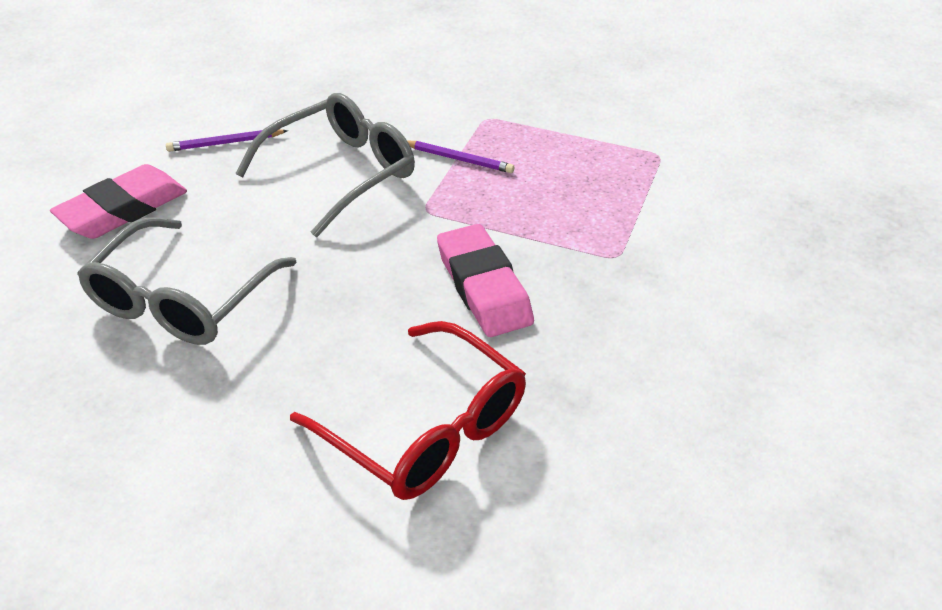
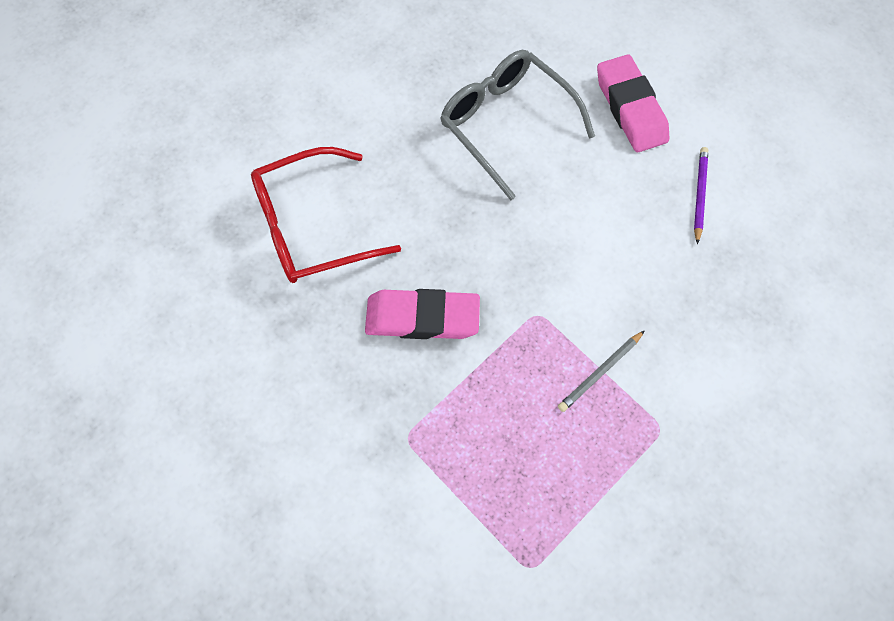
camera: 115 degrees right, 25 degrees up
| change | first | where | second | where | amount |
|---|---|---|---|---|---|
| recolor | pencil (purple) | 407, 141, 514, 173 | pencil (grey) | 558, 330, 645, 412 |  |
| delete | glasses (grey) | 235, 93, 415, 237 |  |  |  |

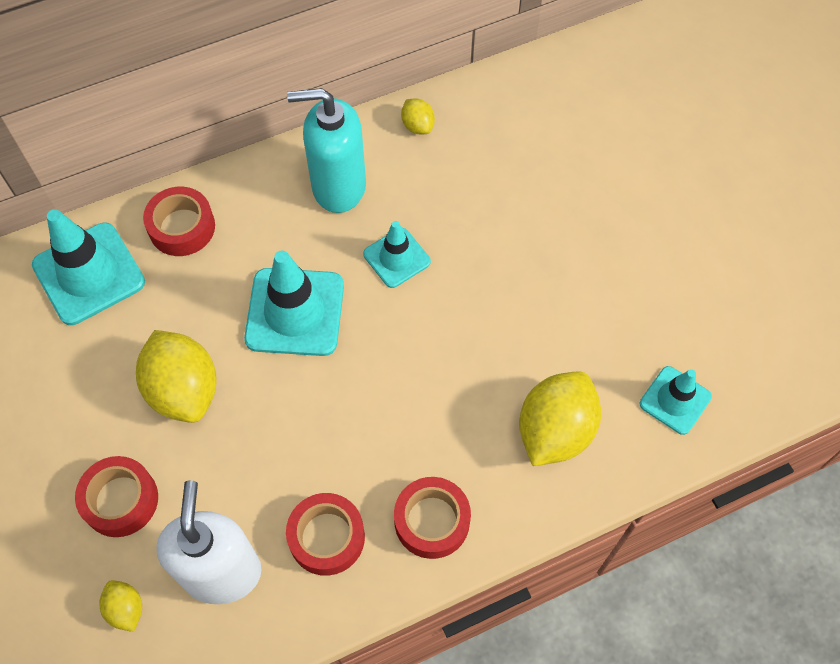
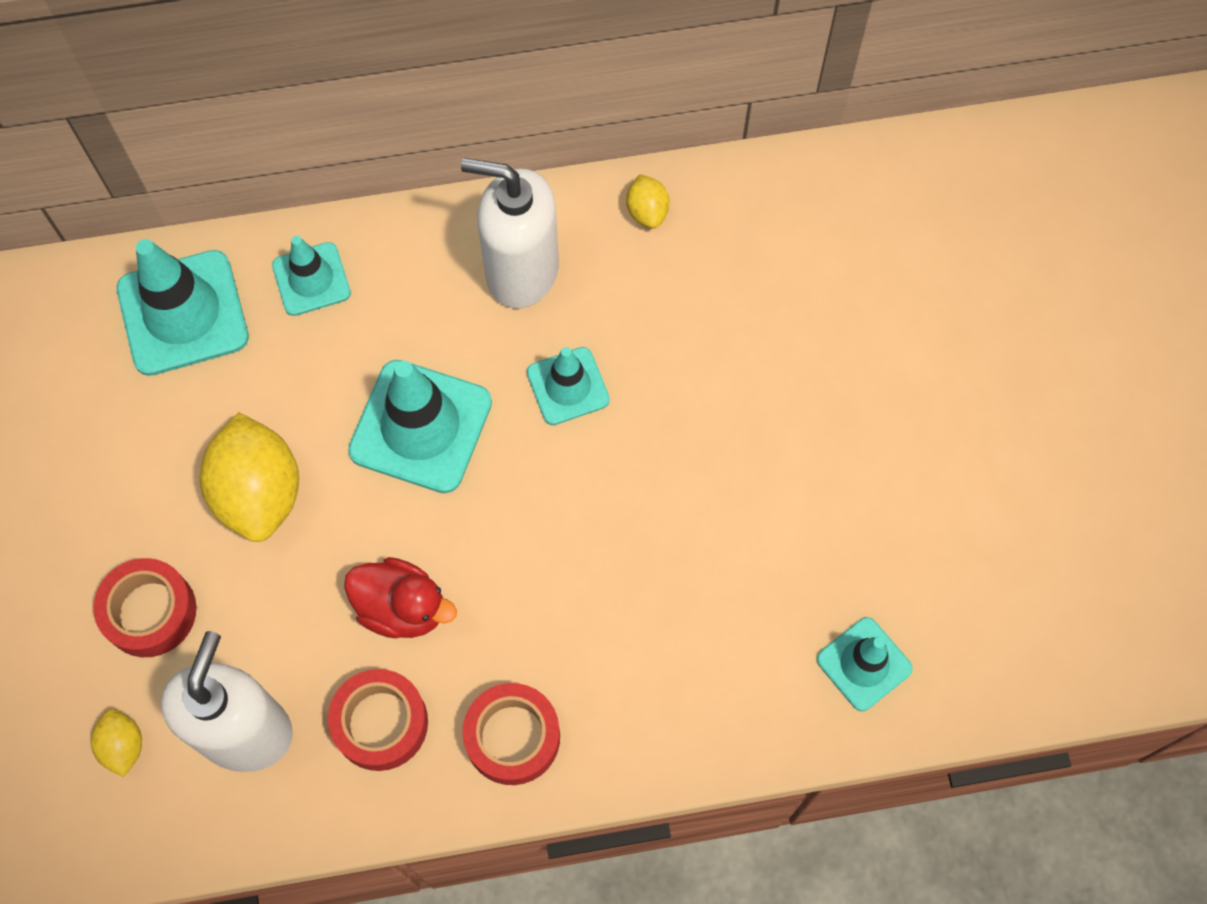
camera: 15 degrees right, 5 degrees up
| change | first | where | second | where | amount |
|---|---|---|---|---|---|
| replace | tape (red) | 143, 187, 215, 256 | traffic cone (turquoise) | 272, 236, 351, 316 |  |
| insert |  |  | duck (red) | 344, 557, 457, 638 |  |
| recolor | soap dispenser (turquoise) | 287, 88, 366, 213 | soap dispenser (white) | 461, 158, 559, 309 |  |
| delete | lemon (yellow) | 519, 371, 601, 466 |  |  |  |

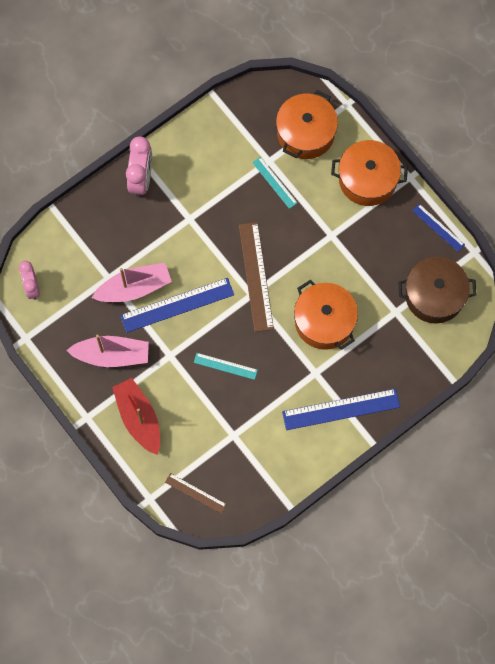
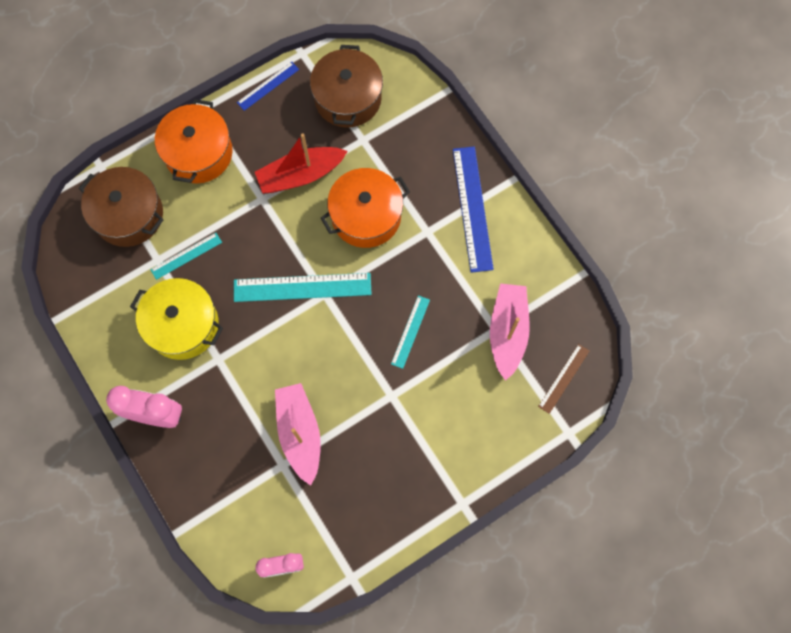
camera: 85 degrees left, 0 degrees up
| change | first | where | second | where | amount |
|---|---|---|---|---|---|
| recolor | pot (orange) | 276, 90, 338, 159 | pot (brown) | 79, 167, 163, 247 |  |
| insert |  |  | pot (yellow) | 130, 278, 223, 360 |  |
| recolor | ruler (brown) | 239, 222, 274, 332 | ruler (turquoise) | 234, 273, 372, 302 |  |
| move | boat (red) | 112, 378, 160, 455 |  | 255, 133, 348, 193 |  |
| move | boat (pink) | 66, 335, 149, 367 |  | 490, 283, 530, 381 |  |
| delete | ruler (blue) | 120, 278, 234, 333 |  |  |  |

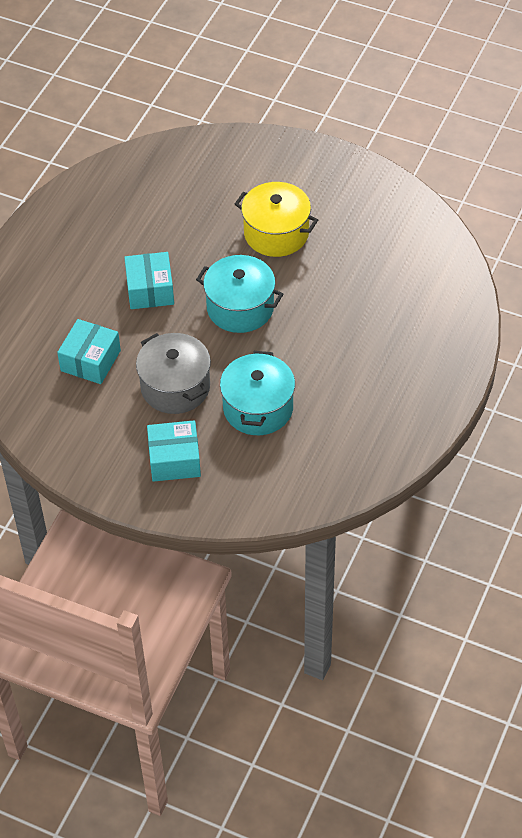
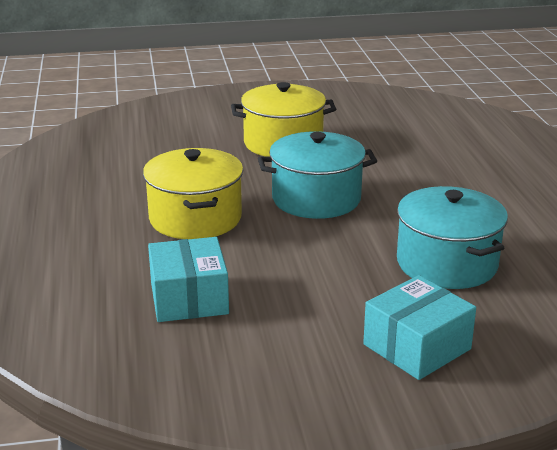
camera: 35 degrees left, 25 degrees down
| change | first | where | second | where | amount |
|---|---|---|---|---|---|
| replace | box (turquoise) | 124, 252, 174, 309 | pot (yellow) | 143, 148, 243, 239 |  |
| delete | pot (grey) | 136, 333, 211, 414 |  |  |  |

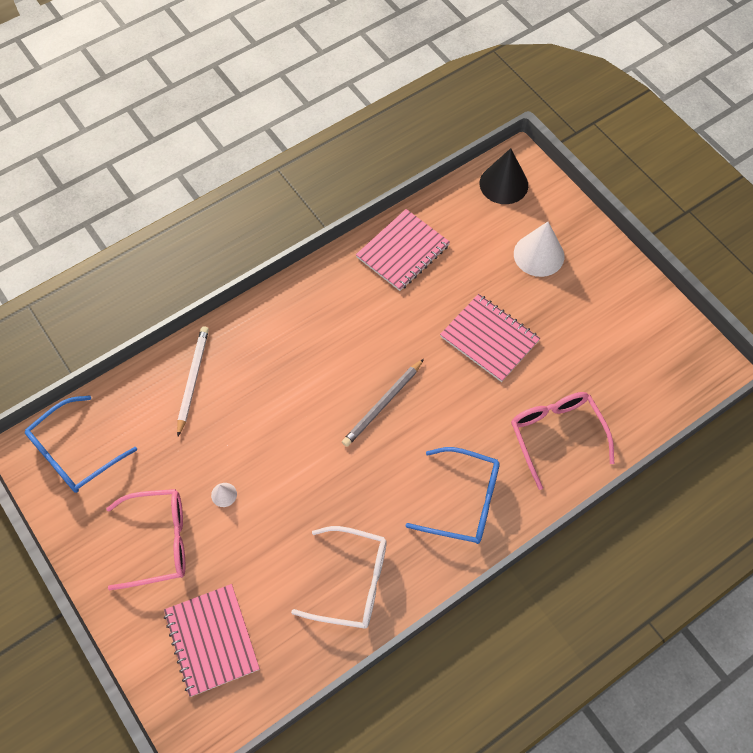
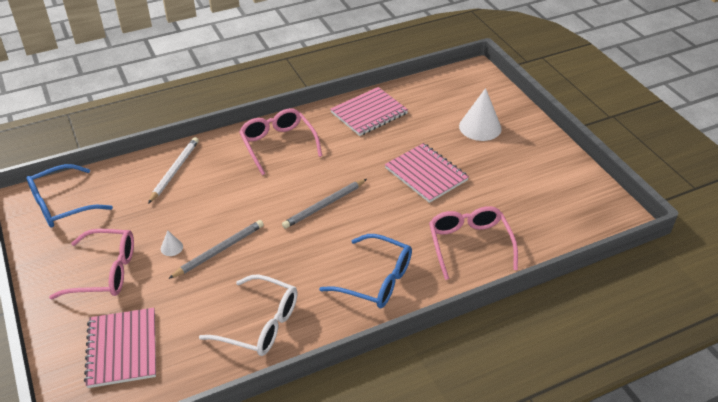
camera: 10 degrees right, 20 degrees down
| change | first | where | second | where | amount |
|---|---|---|---|---|---|
| insert |  |  | pencil (grey) | 168, 220, 264, 279 |  |
| insert |  |  | glasses (pink) | 239, 108, 322, 175 |  |
| delete | cone (black) | 480, 148, 528, 204 |  |  |  |

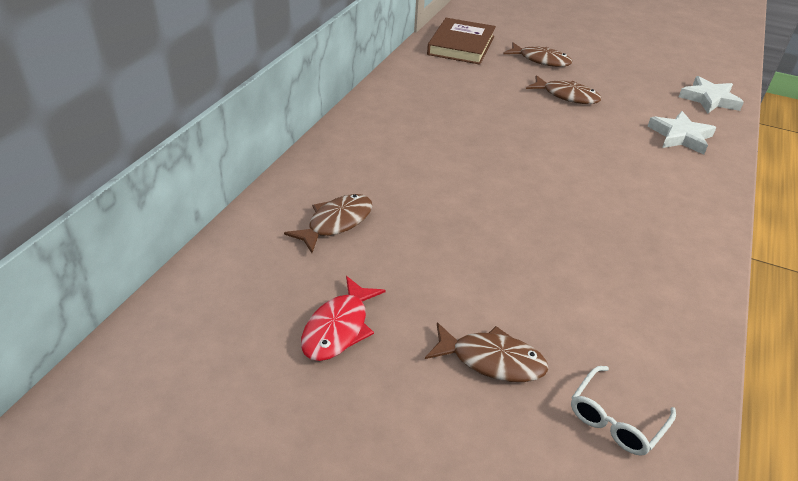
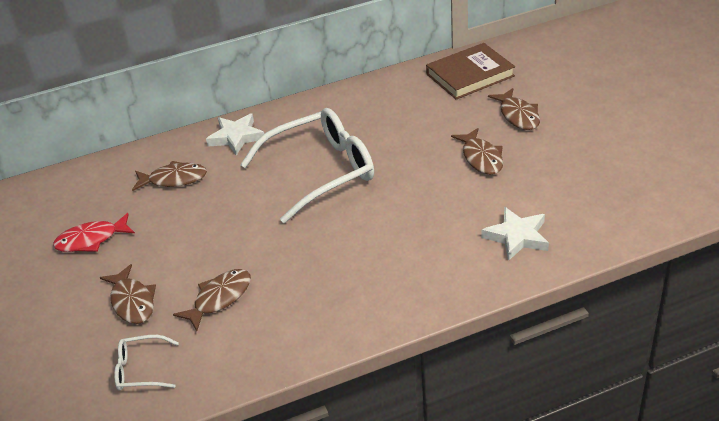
camera: 50 degrees right, 0 degrees up
| change | first | where | second | where | amount |
|---|---|---|---|---|---|
| insert |  |  | fish (brown) | 173, 269, 251, 331 |  |
| move | star (white) | 679, 76, 744, 114 |  | 206, 113, 264, 156 |  |
| insert |  |  | glasses (white) | 240, 108, 374, 223 |  |

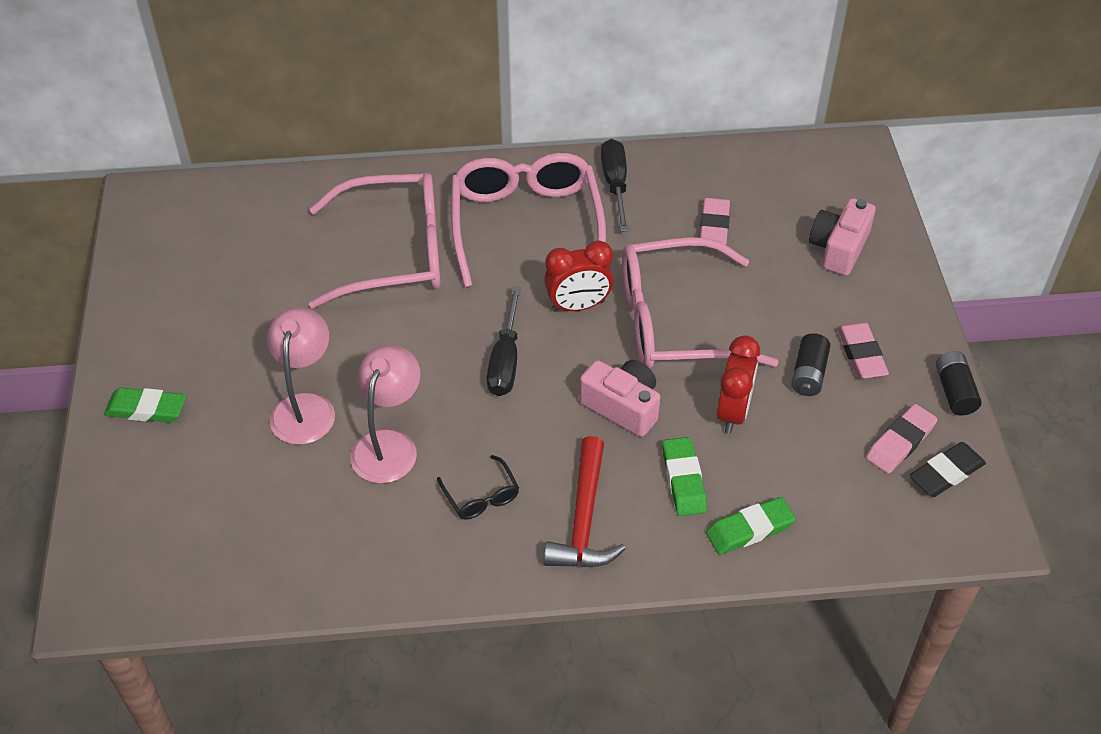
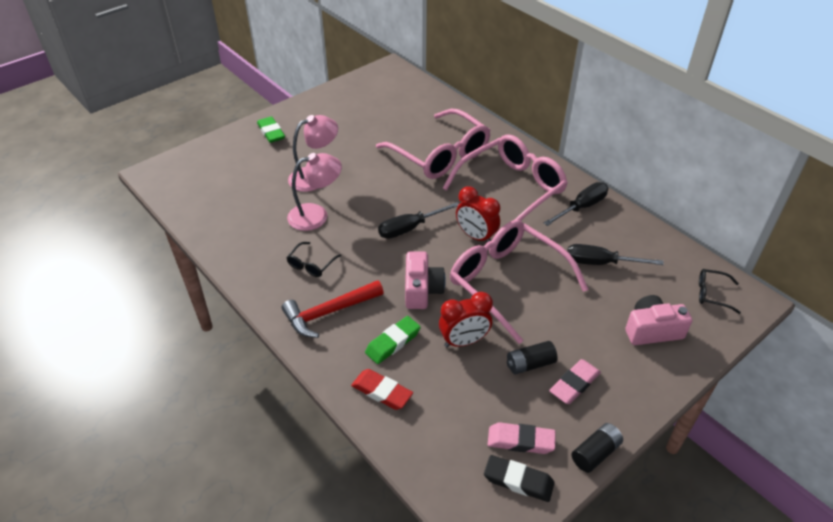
camera: 55 degrees right, 5 degrees down
| change | first | where | second | where | amount |
|---|---|---|---|---|---|
| recolor | eraser (green) | 706, 497, 796, 555 | eraser (red) | 351, 369, 413, 410 |  |
| replace | eraser (pink) | 700, 198, 730, 245 | screwdriver (black) | 567, 244, 664, 265 |  |
| insert |  |  | glasses (black) | 699, 269, 741, 314 |  |

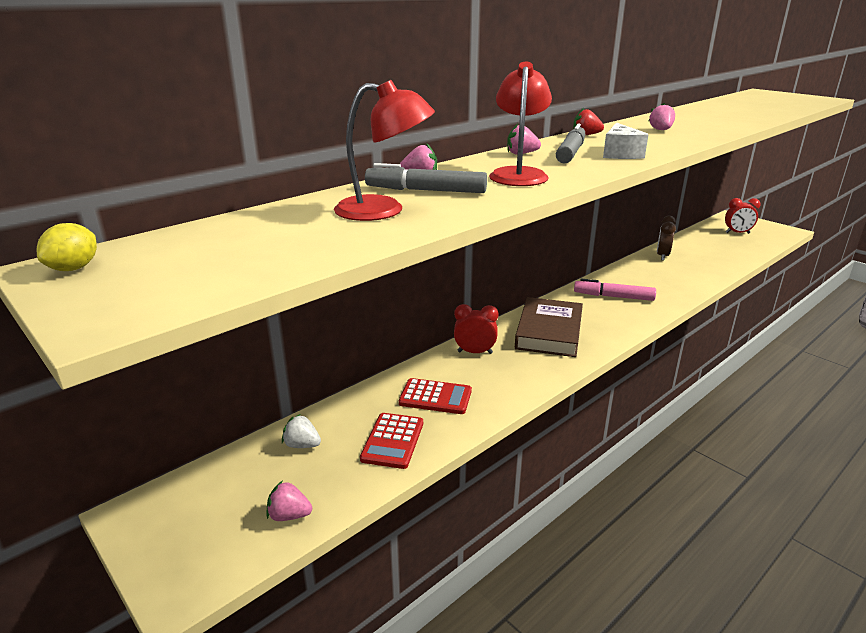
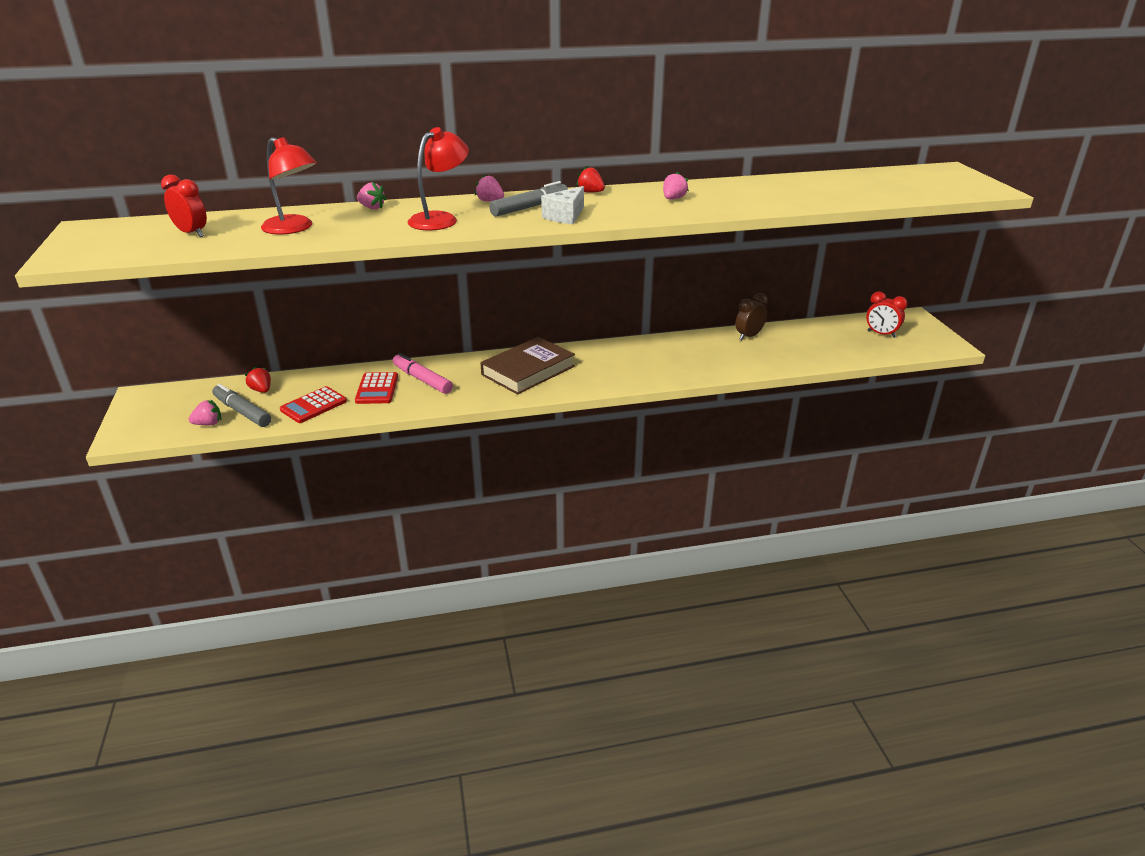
camera: 30 degrees right, 5 degrees up
| change | first | where | second | where | amount |
|---|---|---|---|---|---|
| move | clock (red) | 454, 304, 499, 354 |  | 161, 175, 207, 237 |  |
| rotate | strawberry (pink) | 267, 480, 312, 521 |  | 189, 400, 221, 425 | 120 degrees clockwise |
| move | marker (grey) | 365, 163, 487, 193 |  | 212, 384, 271, 427 |  |
| recolor | strawberry (white) | 282, 414, 321, 448 | strawberry (red) | 245, 367, 271, 393 |  |
| rotate | calculator (red) | 399, 378, 472, 414 |  | 355, 372, 398, 404 | 45 degrees clockwise |
| move | marker (pink) | 574, 279, 656, 301 |  | 393, 353, 453, 394 |  |
| delete | lemon (yellow) | 37, 223, 97, 271 |  |  |  |

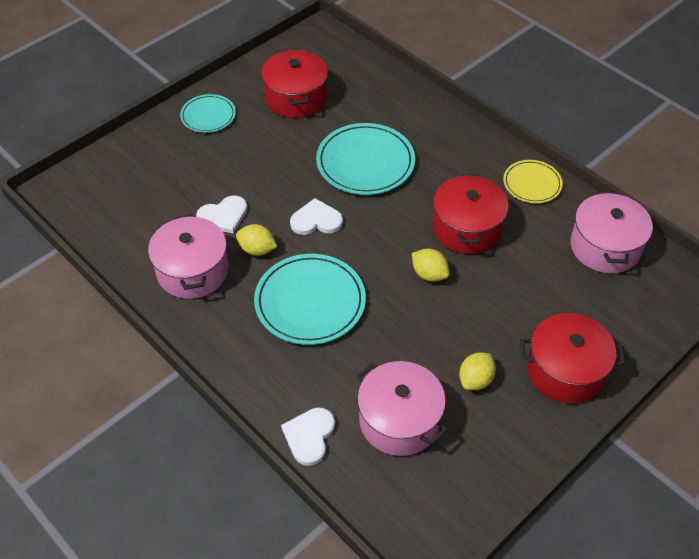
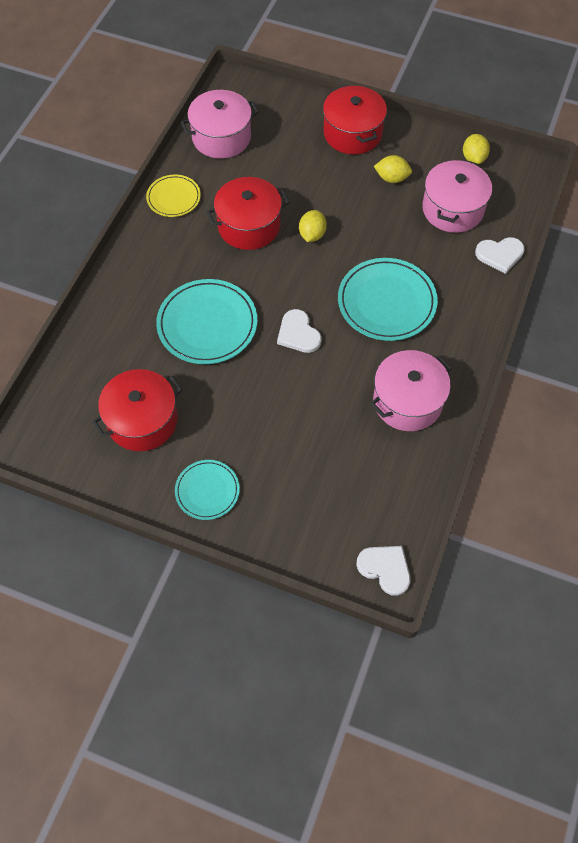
camera: 115 degrees left, 10 degrees up
| change | first | where | second | where | amount |
|---|---|---|---|---|---|
| move | heart (white) | 196, 195, 248, 234 |  | 356, 546, 411, 596 |  |
| move | lemon (yellow) | 236, 224, 277, 256 |  | 463, 134, 490, 164 |  |

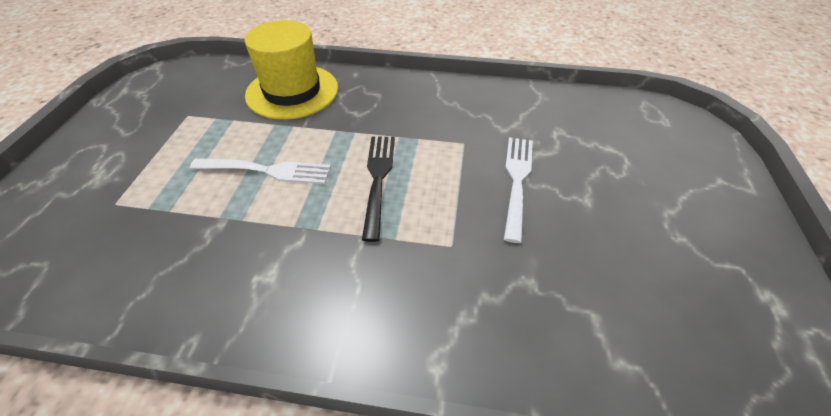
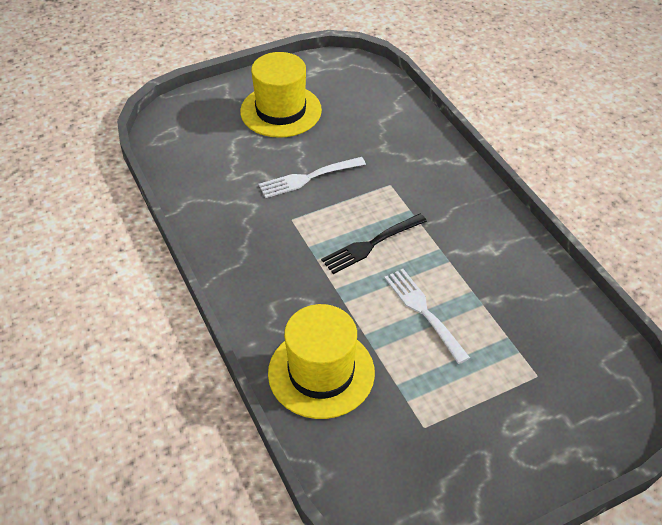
camera: 125 degrees left, 0 degrees up
| change | first | where | second | where | amount |
|---|---|---|---|---|---|
| insert |  |  | hat (yellow) | 240, 52, 322, 138 |  |

